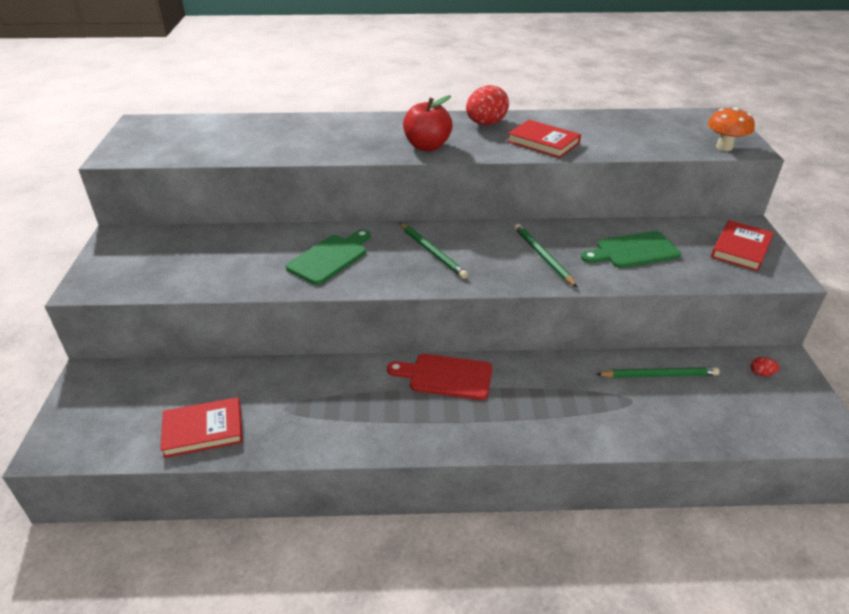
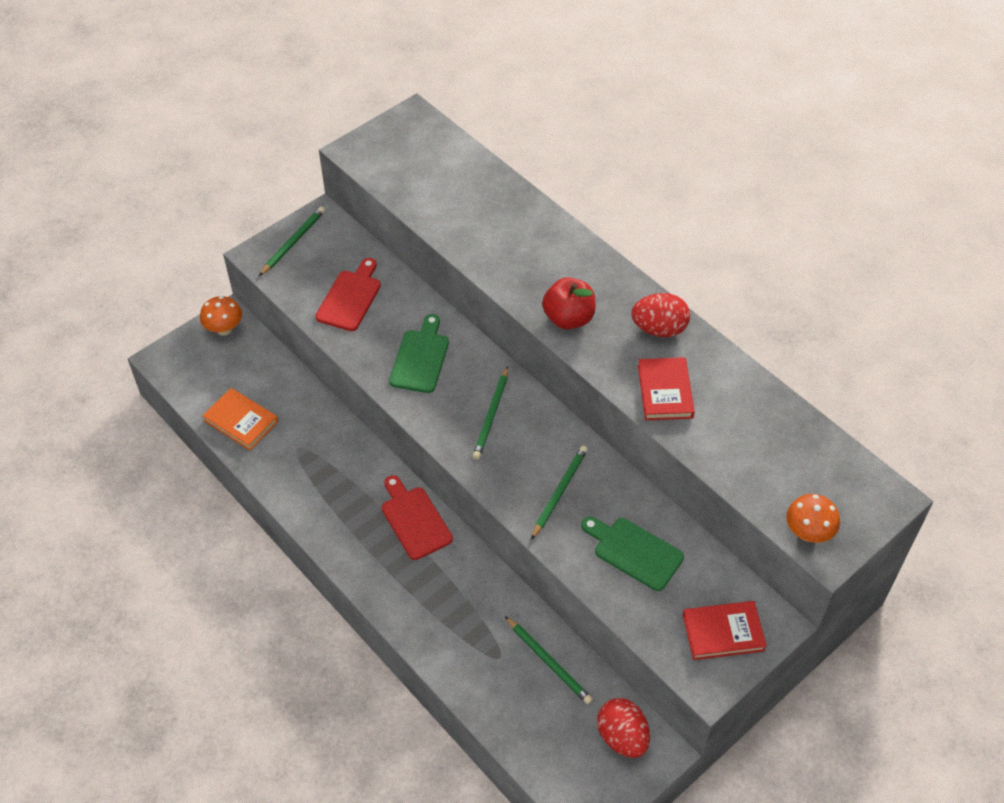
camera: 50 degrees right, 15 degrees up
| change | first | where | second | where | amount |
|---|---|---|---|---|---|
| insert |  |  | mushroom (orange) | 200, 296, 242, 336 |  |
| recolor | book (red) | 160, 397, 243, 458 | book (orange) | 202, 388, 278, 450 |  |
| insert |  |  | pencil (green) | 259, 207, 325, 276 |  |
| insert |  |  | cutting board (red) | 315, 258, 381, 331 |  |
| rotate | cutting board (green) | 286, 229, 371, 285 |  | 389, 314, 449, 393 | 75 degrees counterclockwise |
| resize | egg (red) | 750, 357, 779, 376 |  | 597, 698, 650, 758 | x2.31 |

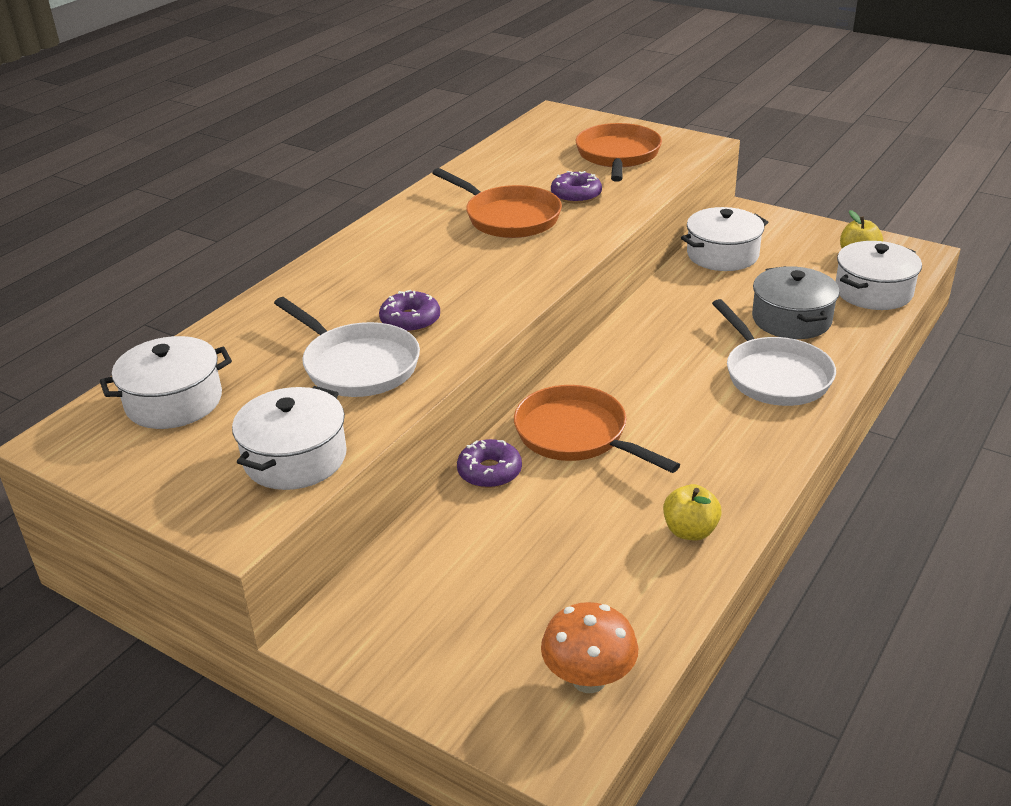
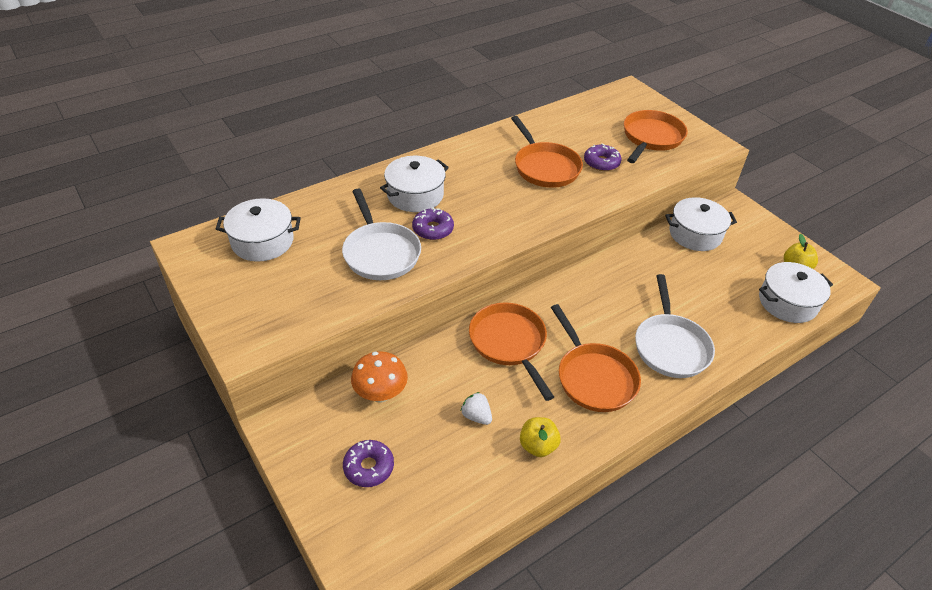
camera: 20 degrees right, 10 degrees up
| change | first | where | second | where | amount |
|---|---|---|---|---|---|
| move | donut (purple) | 457, 439, 522, 488 |  | 343, 440, 394, 487 |  |
| move | mushroom (orange) | 541, 602, 638, 693 |  | 351, 351, 408, 403 |  |
| move | pot (white) | 232, 386, 347, 490 |  | 380, 156, 449, 212 |  |
| insert |  |  | strawberry (white) | 461, 392, 492, 425 |  |
| insert |  |  | pan (orange) | 551, 304, 641, 412 |  |
| delete | pot (grey) | 752, 266, 840, 339 |  |  |  |

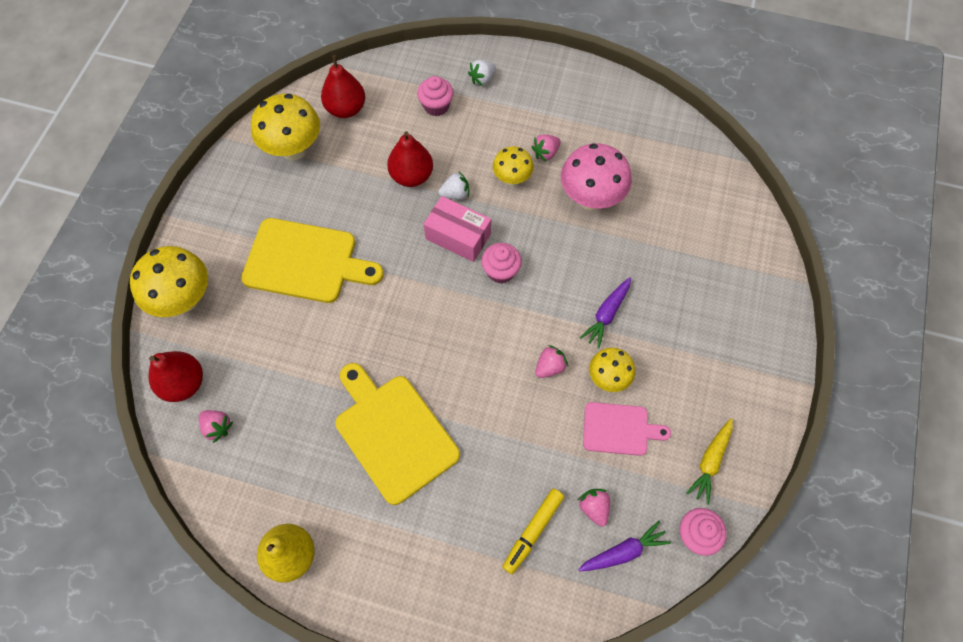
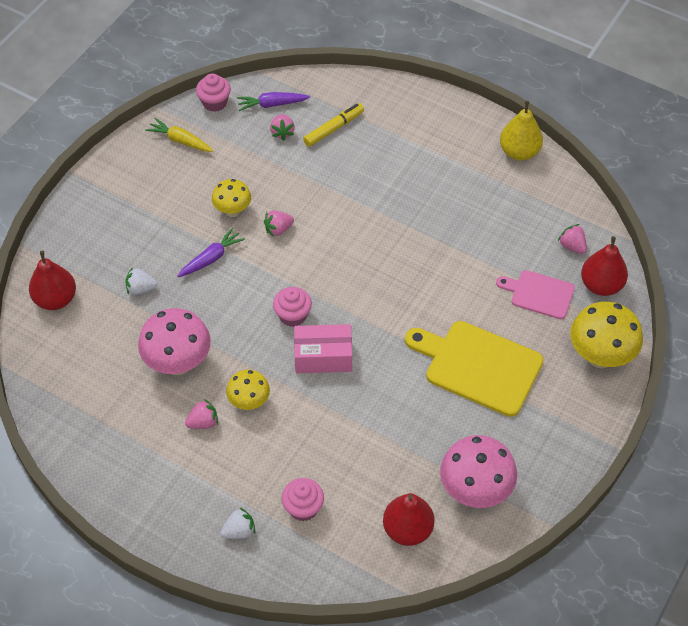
camera: 165 degrees left, 10 degrees down
| change | first | where | second | where | amount |
|---|---|---|---|---|---|
| move | pear (red) | 387, 131, 433, 187 |  | 29, 251, 76, 310 |  |
| move | strawberry (white) | 438, 172, 469, 199 |  | 125, 267, 157, 295 |  |
| rotate | carrot (yellow) | 686, 418, 733, 505 |  | 145, 118, 213, 152 | 105 degrees counterclockwise |
| rotate | box (pink) | 424, 196, 491, 262 |  | 294, 324, 352, 373 | 45 degrees counterclockwise |
| recolor | mushroom (yellow) | 251, 94, 320, 160 | mushroom (pink) | 440, 435, 517, 508 |  |
| move | cutting board (pink) | 583, 402, 671, 456 |  | 496, 270, 575, 319 |  |
| delete | cutting board (yellow) | 335, 363, 460, 505 |  |  |  |

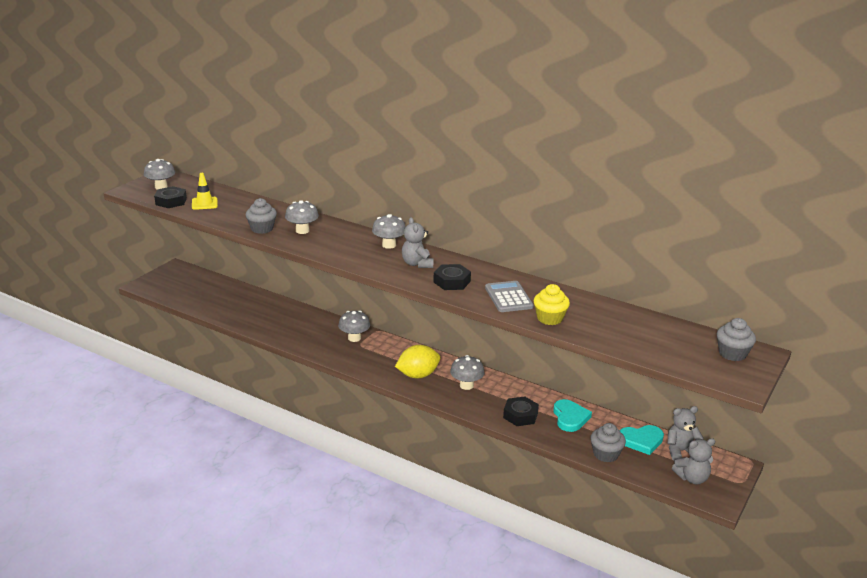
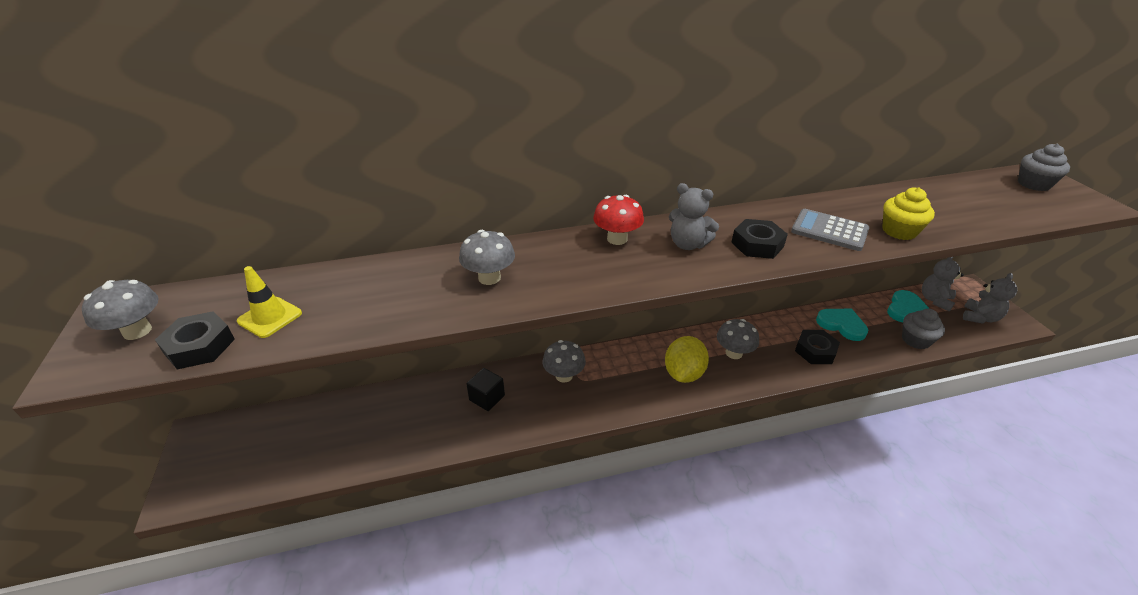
camera: 45 degrees left, 10 degrees up
| change | first | where | second | where | amount |
|---|---|---|---|---|---|
| insert |  |  | cube (black) | 466, 368, 505, 411 |  |
| recolor | mushroom (grey) | 372, 214, 406, 249 | mushroom (red) | 593, 195, 644, 245 |  |
| delete | cupcake (grey) | 246, 198, 277, 234 |  |  |  |

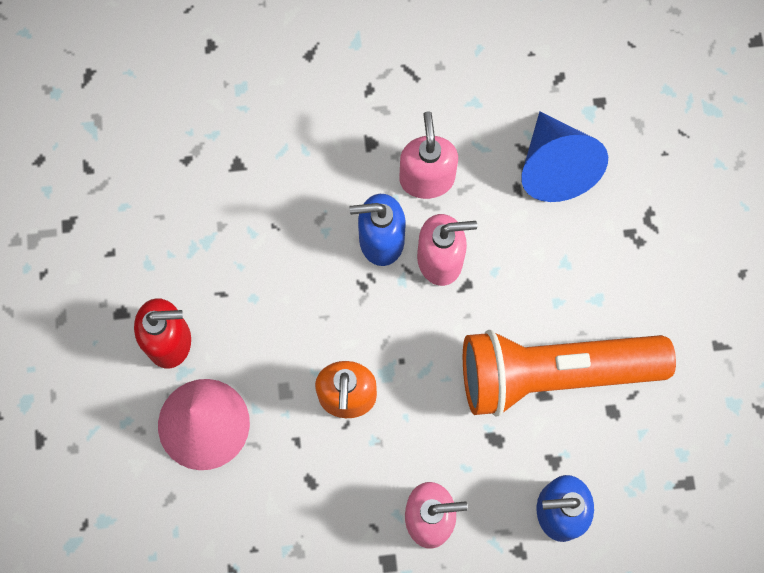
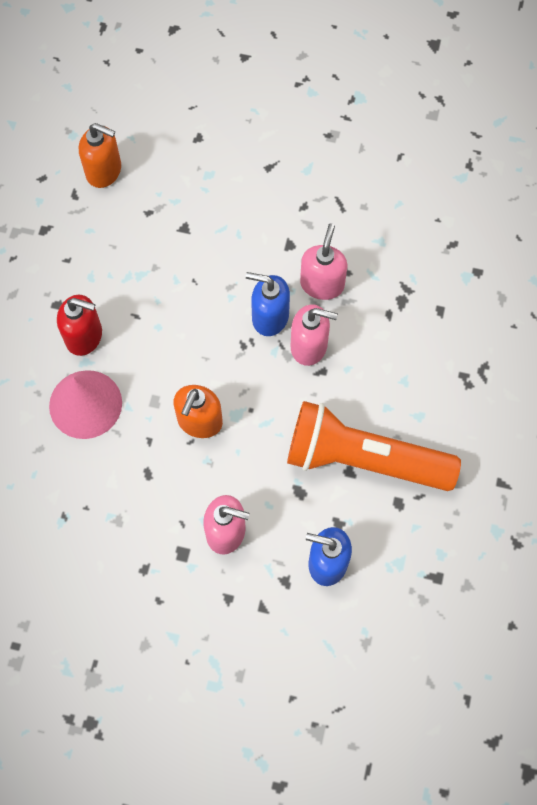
camera: 20 degrees right, 5 degrees down
| change | first | where | second | where | amount |
|---|---|---|---|---|---|
| insert |  |  | soap dispenser (orange) | 79, 123, 121, 188 |  |
| delete | cone (blue) | 521, 112, 608, 202 |  |  |  |

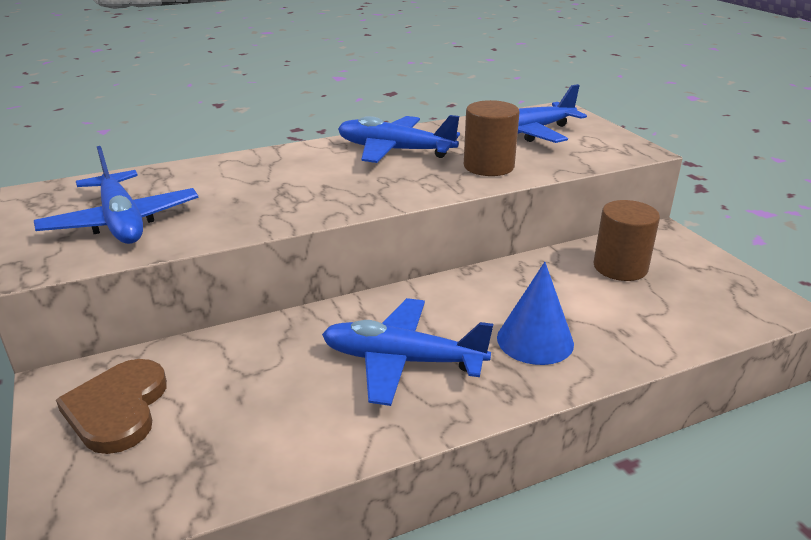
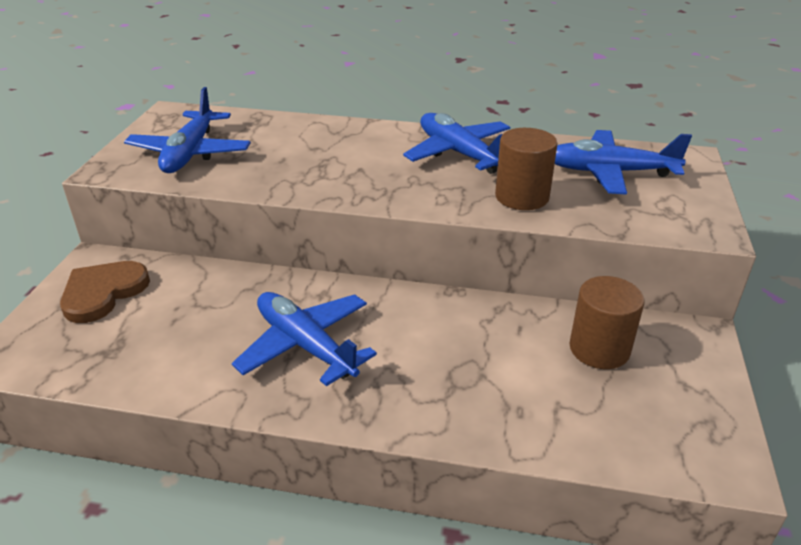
camera: 35 degrees right, 5 degrees up
| change | first | where | second | where | amount |
|---|---|---|---|---|---|
| delete | cone (blue) | 497, 262, 574, 365 |  |  |  |

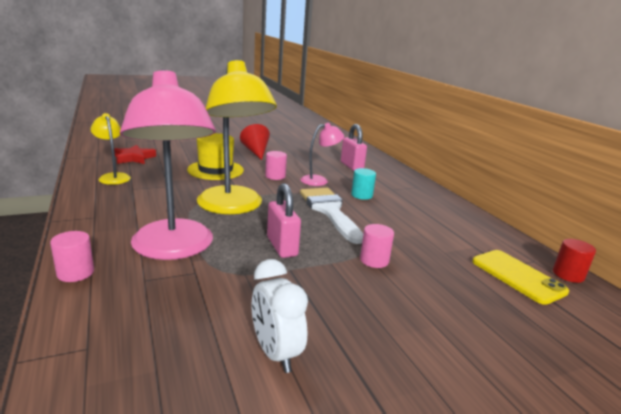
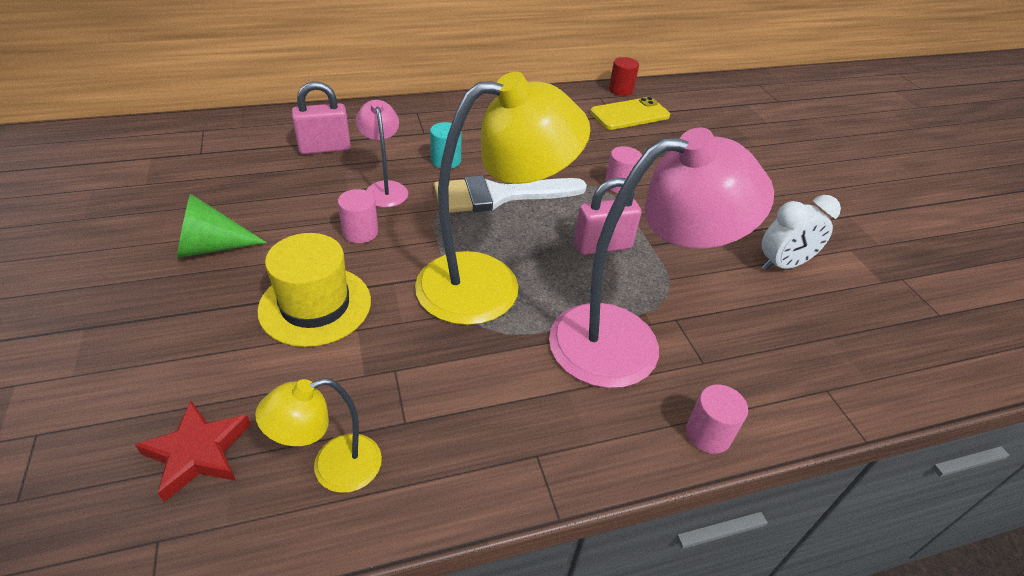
camera: 85 degrees left, 20 degrees up
| change | first | where | second | where | amount |
|---|---|---|---|---|---|
| recolor | cone (red) | 240, 124, 270, 160 | cone (green) | 177, 194, 267, 258 |  |

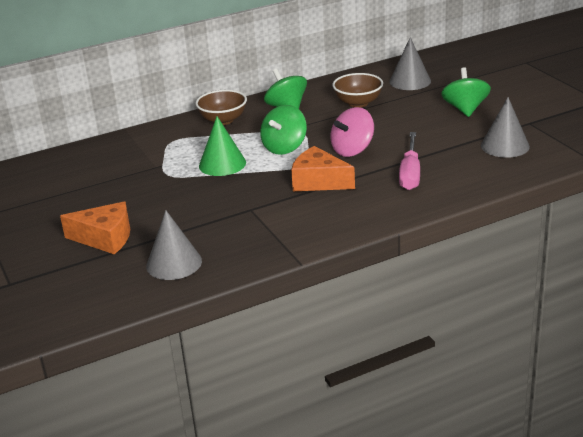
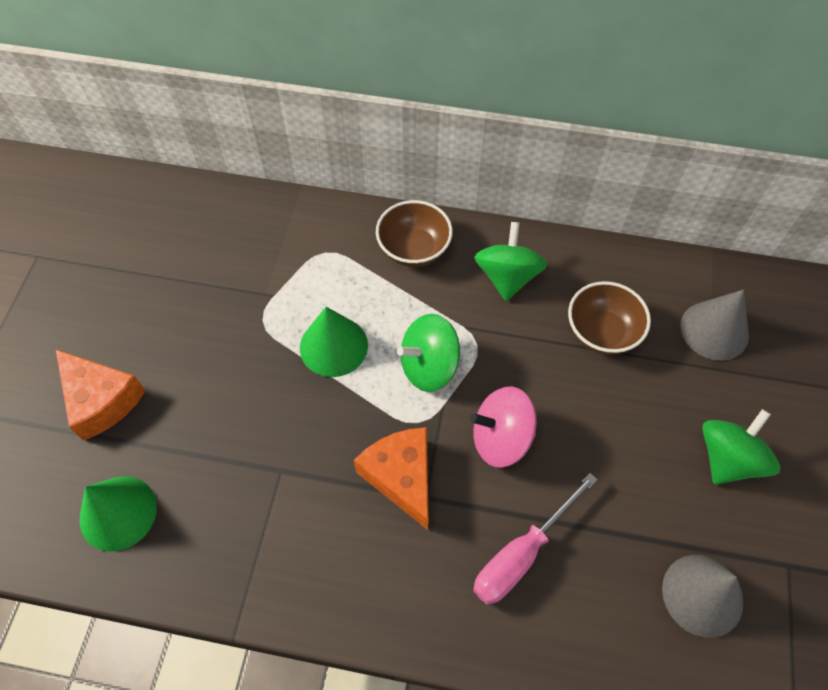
camera: 35 degrees right, 30 degrees up
| change | first | where | second | where | amount |
|---|---|---|---|---|---|
| recolor | cone (grey) | 146, 210, 202, 280 | cone (green) | 80, 476, 157, 552 |  |

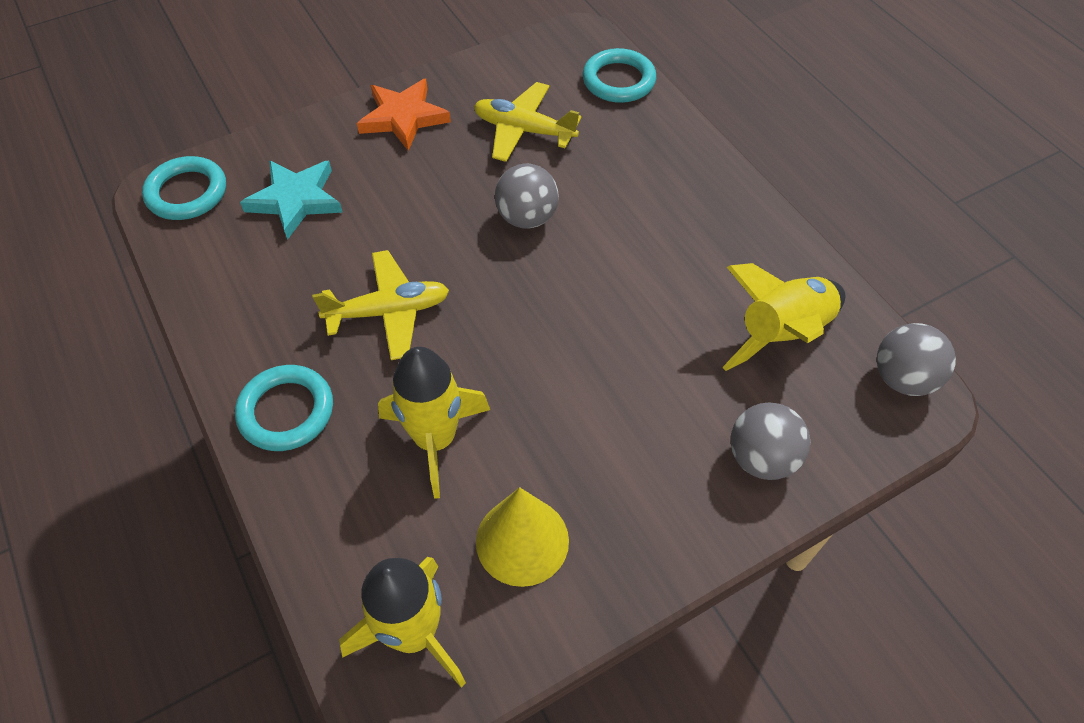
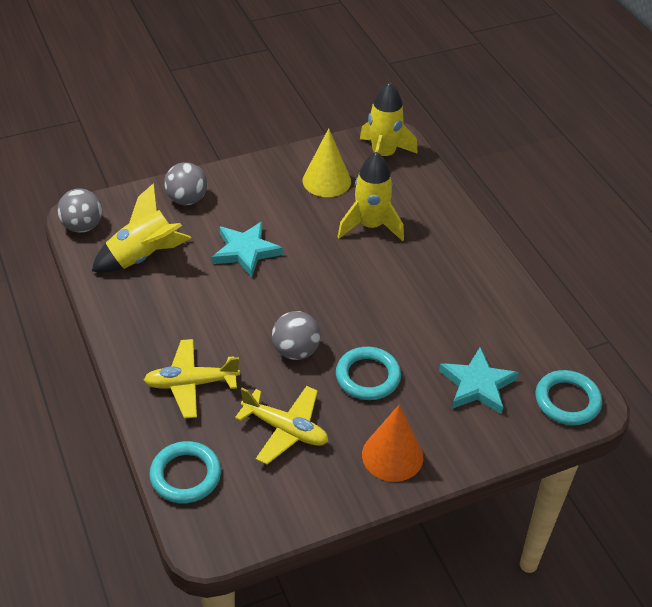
camera: 175 degrees left, 10 degrees down
| change | first | where | second | where | amount |
|---|---|---|---|---|---|
| move | plane (yellow) | 312, 250, 449, 360 |  | 144, 339, 240, 419 |  |
| insert |  |  | star (turquoise) | 212, 222, 283, 277 |  |
| move | ring (turquoise) | 235, 365, 333, 451 |  | 336, 347, 401, 400 |  |
| replace | star (orange) | 357, 79, 451, 151 | cone (orange) | 362, 405, 423, 482 |  |

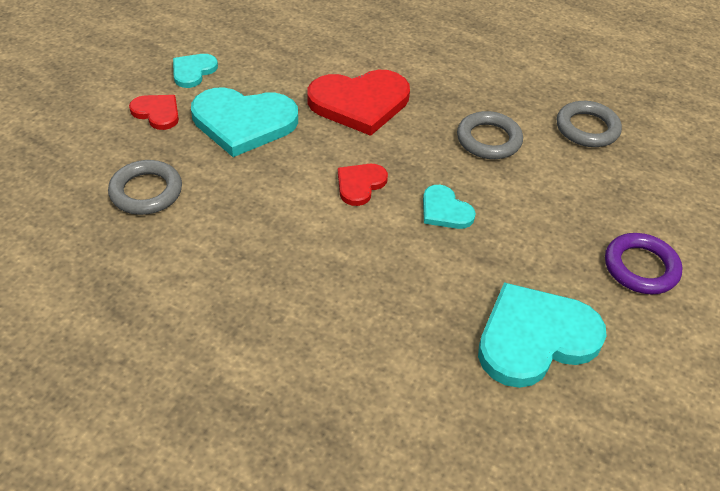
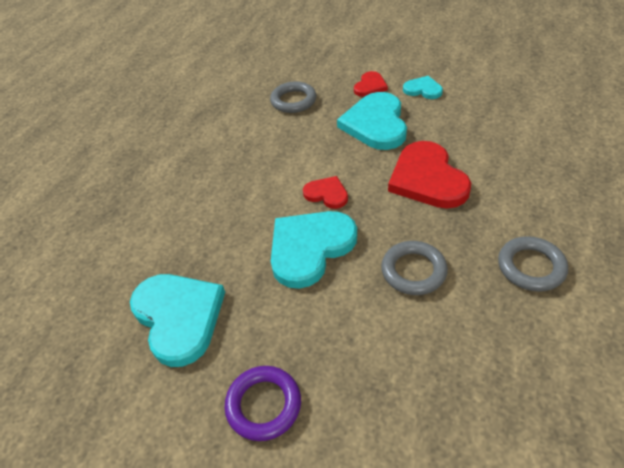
camera: 90 degrees right, 0 degrees up
| change | first | where | second | where | amount |
|---|---|---|---|---|---|
| resize | heart (turquoise) | 423, 185, 476, 229 |  | 271, 211, 357, 289 | x1.94 |
| move | ring (grey) | 557, 101, 622, 147 |  | 498, 236, 568, 292 |  |

